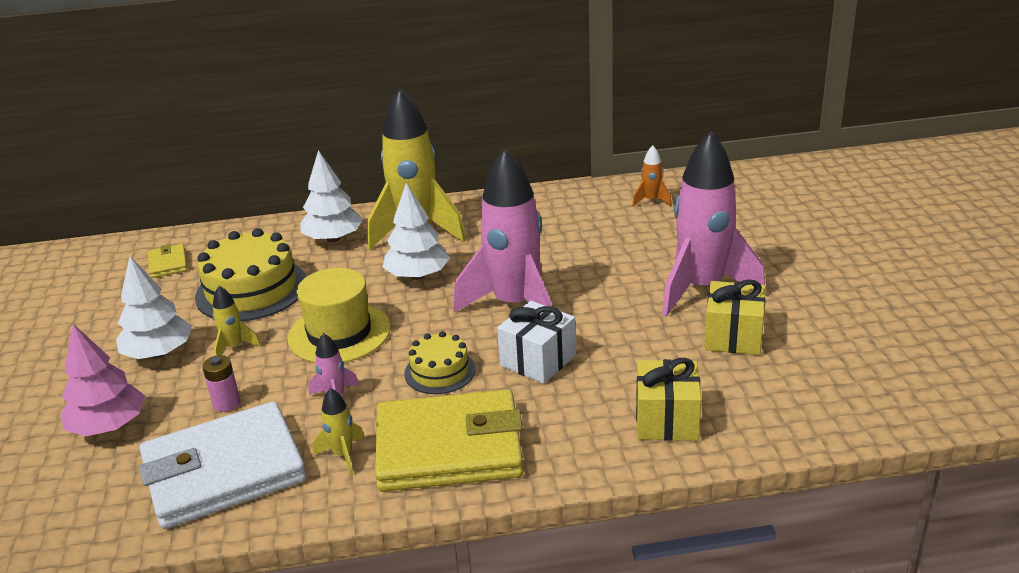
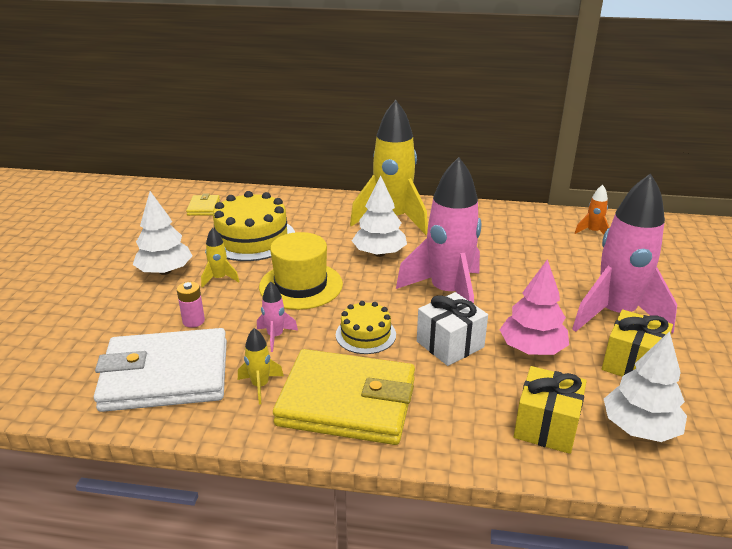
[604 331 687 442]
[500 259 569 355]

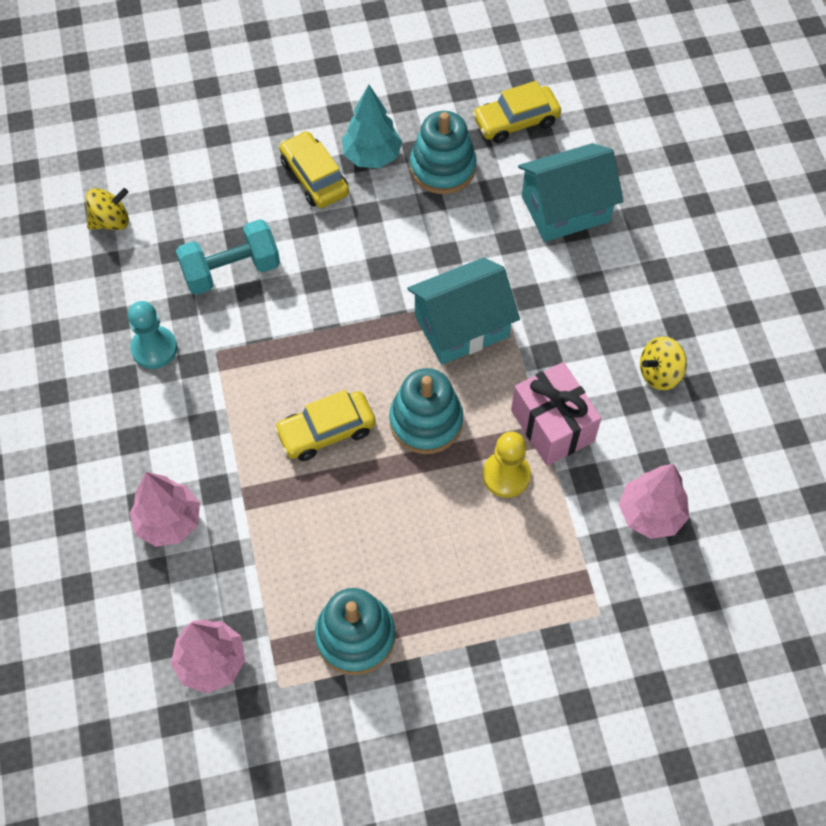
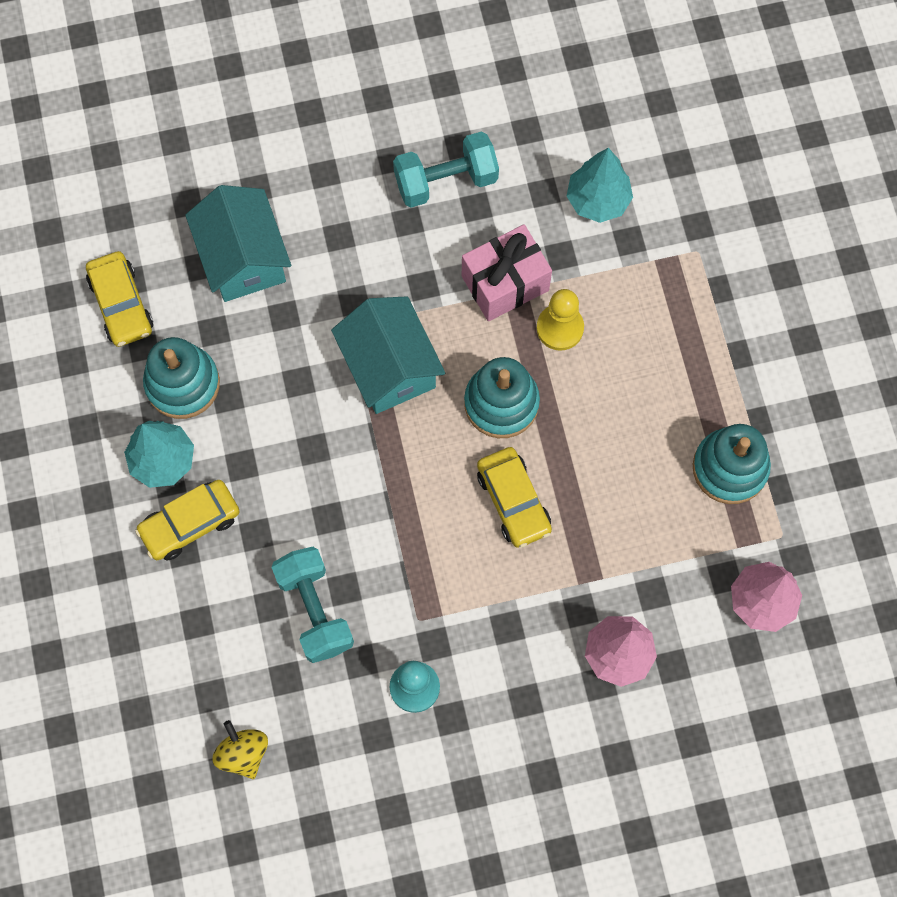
[393 131 499 208]
[567 148 633 223]

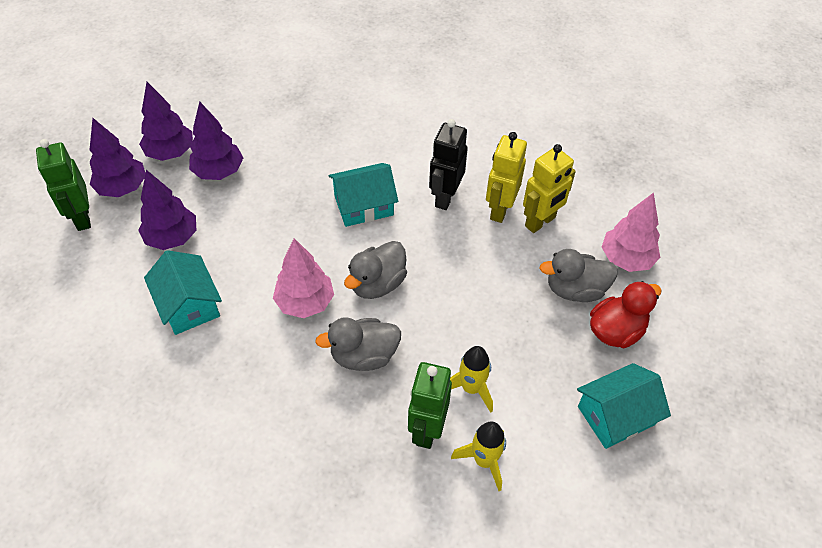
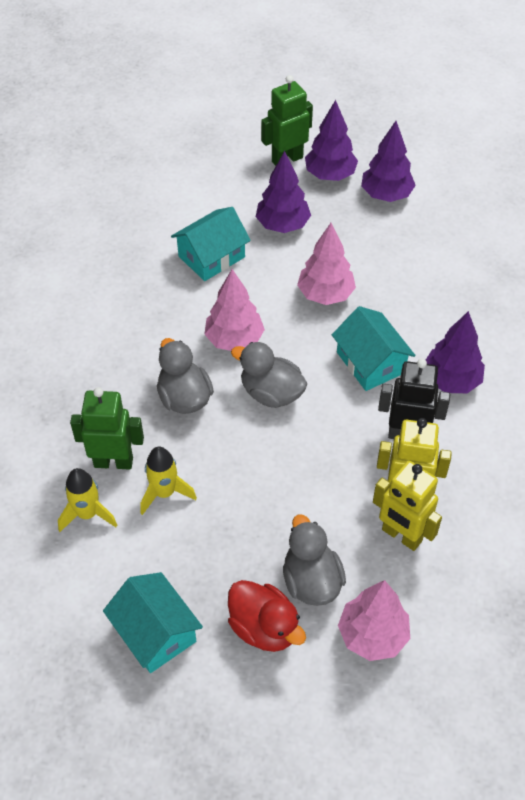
[426 311 485 393]
[297 223 356 305]

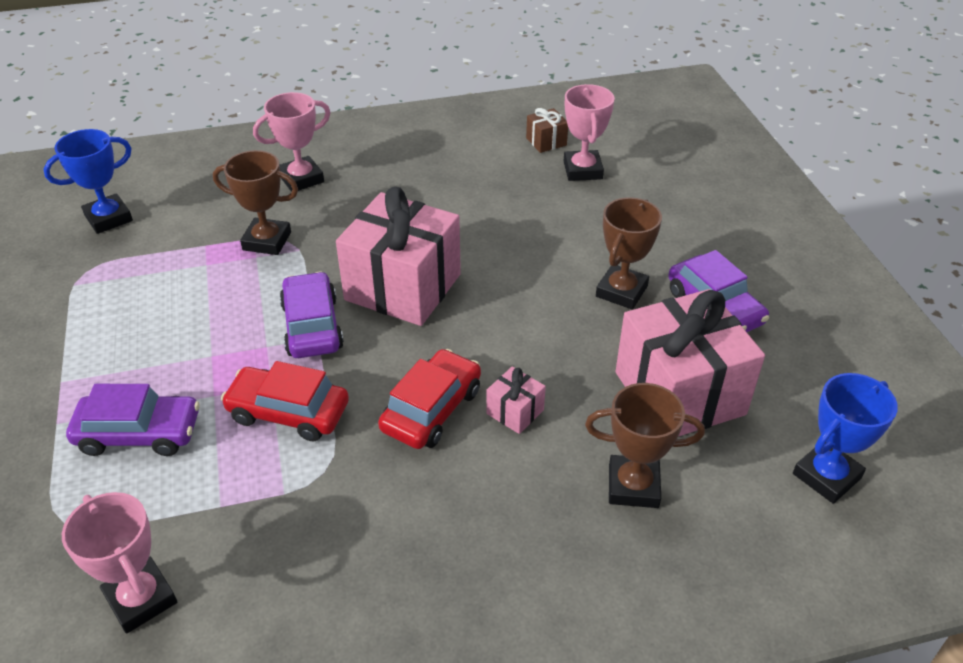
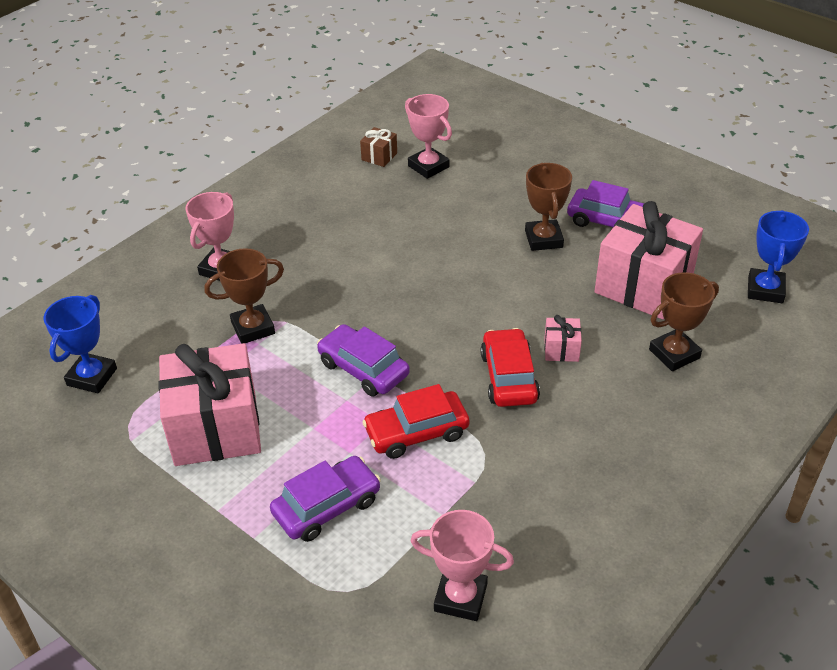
[158 343 261 466]

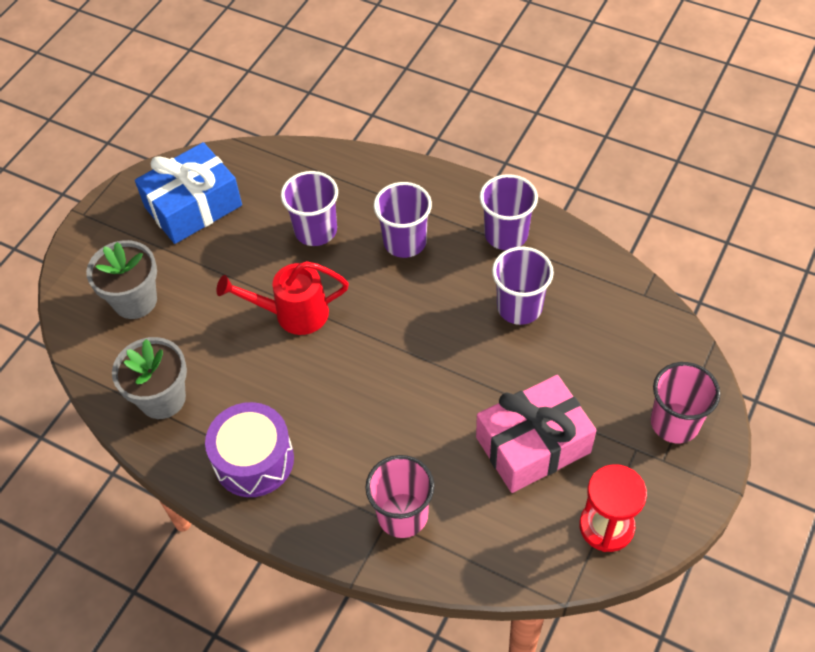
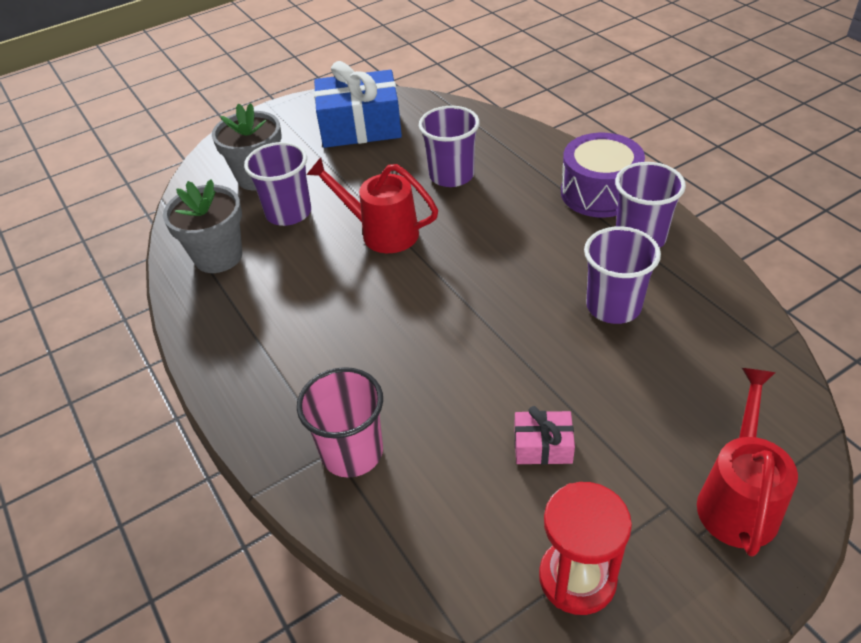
[244 142 311 226]
[697 368 798 557]
[514 406 575 465]
[561 133 645 218]

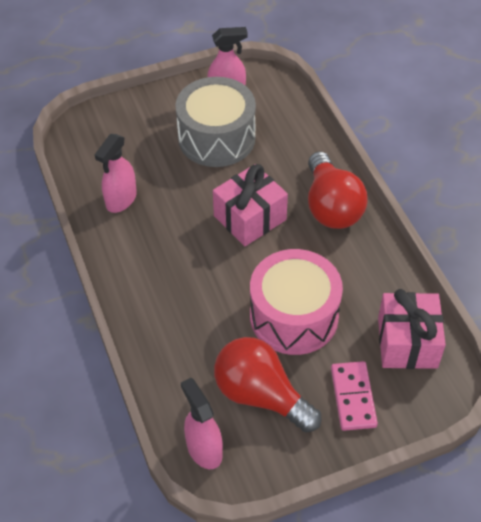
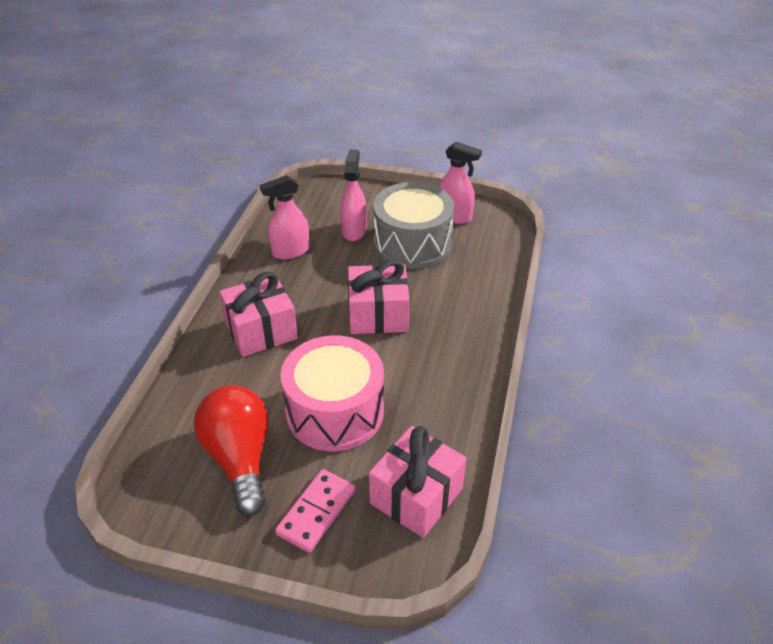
[308 152 368 229] (first image)
[340 149 367 241]
[219 272 298 357]

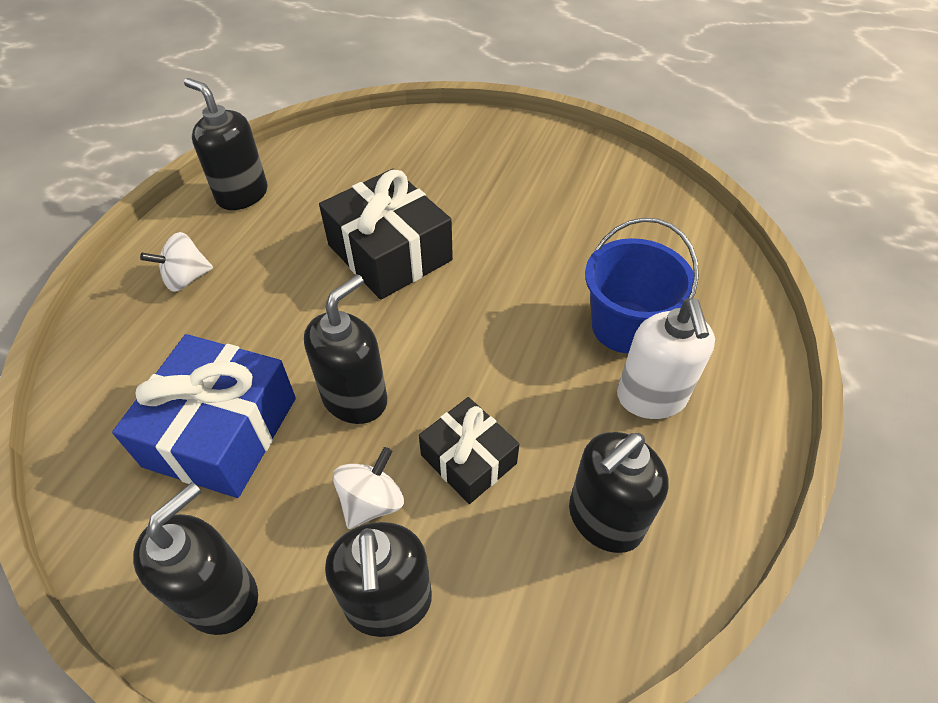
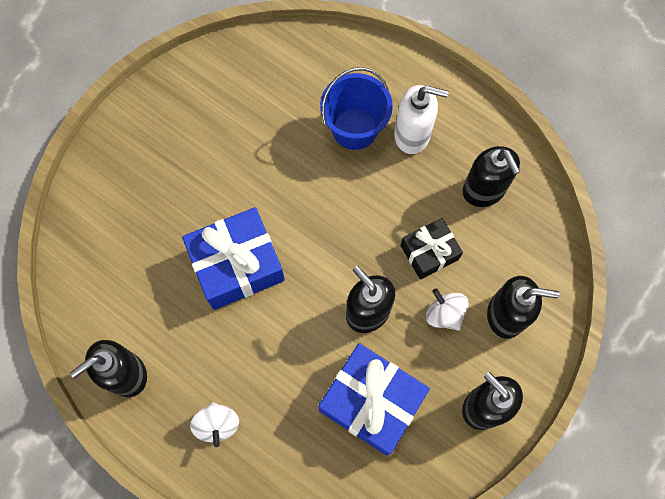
[182 207 285 310]

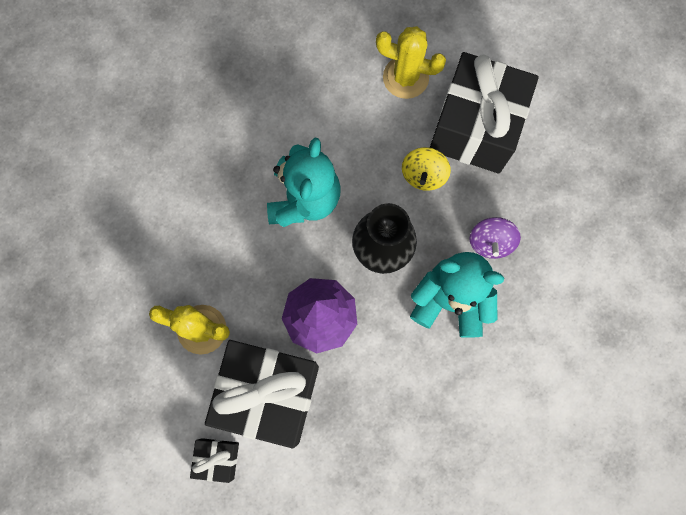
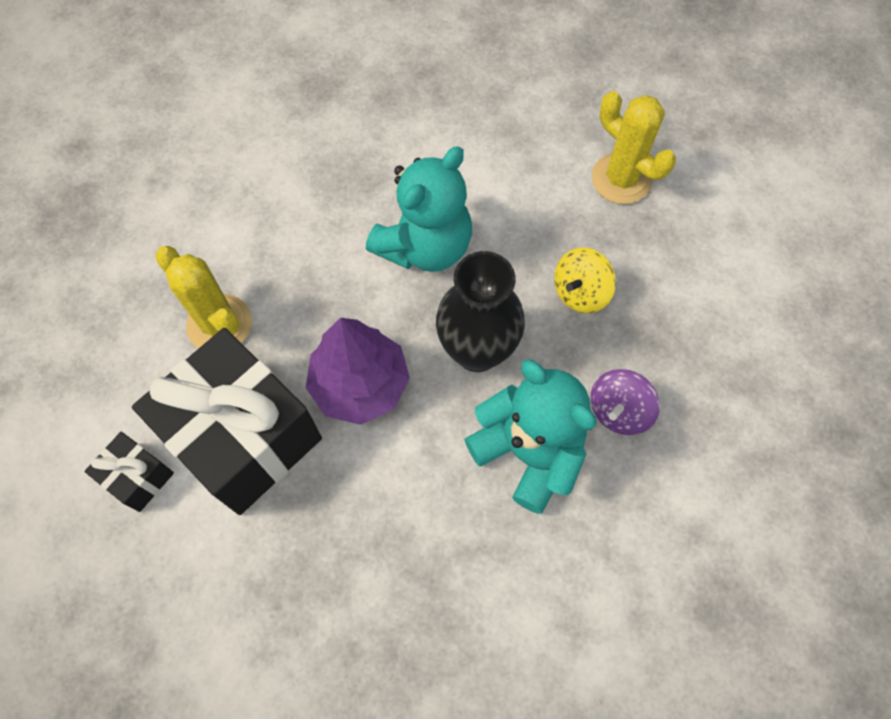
[430 52 539 174] (first image)

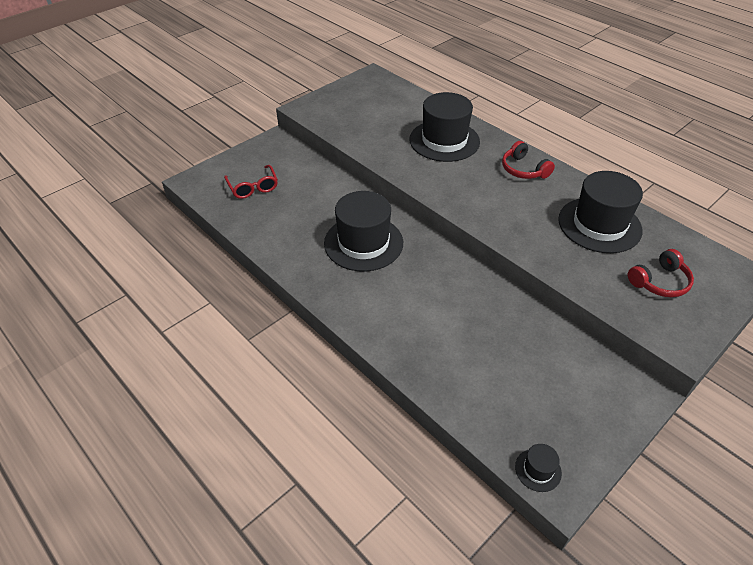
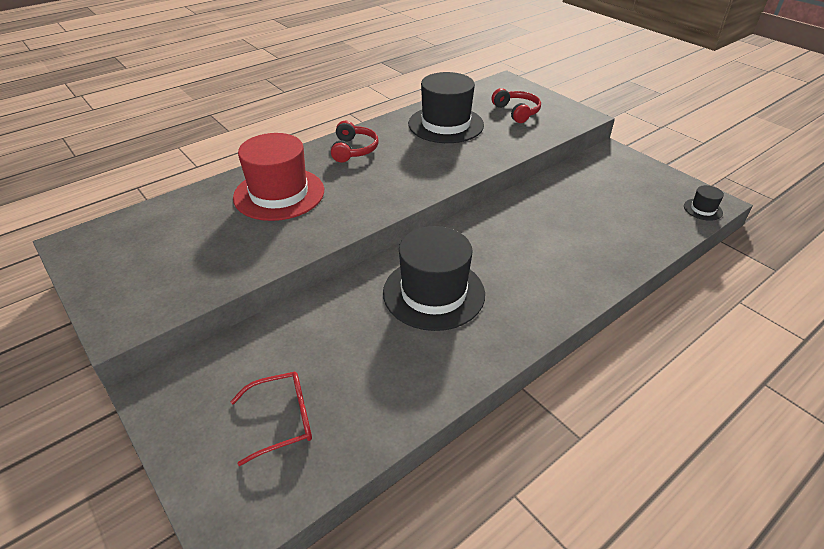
[233 133 324 221]
[331 121 379 163]

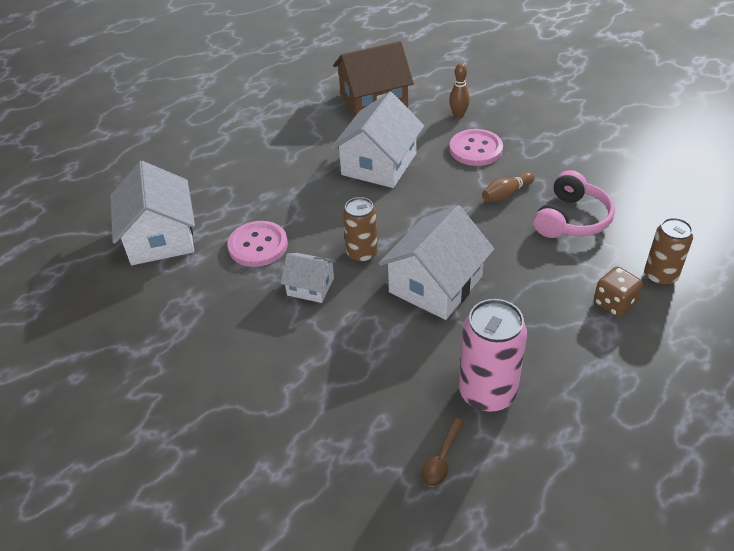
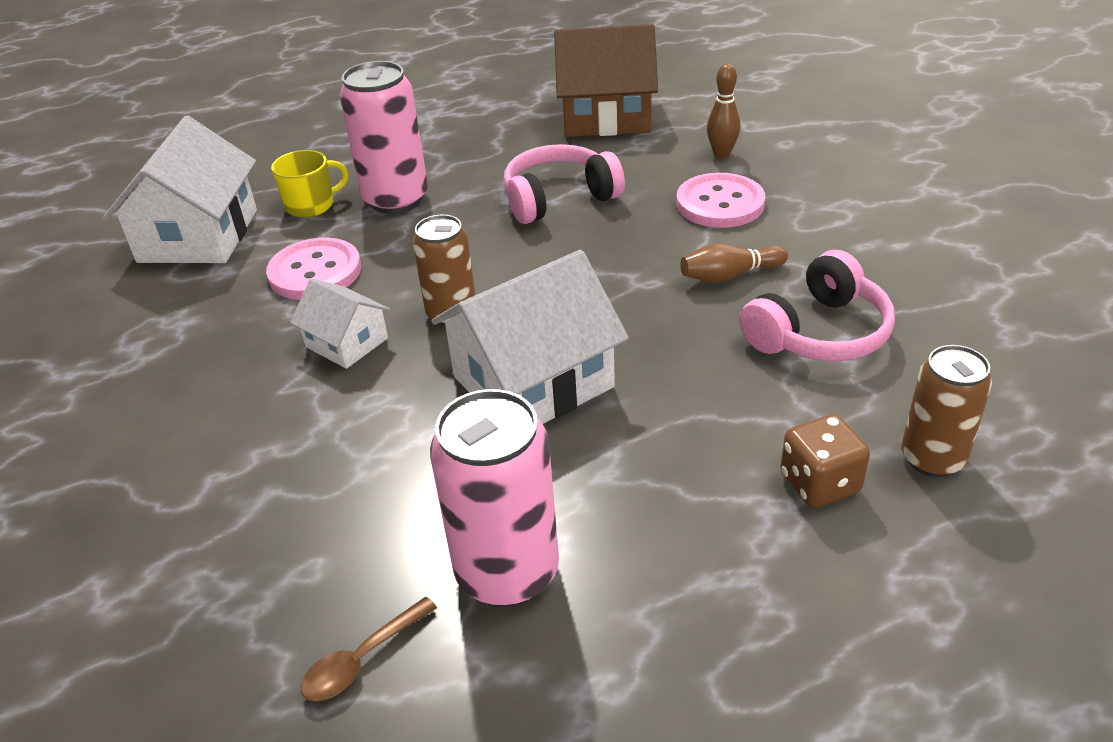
[504 144 625 224]
[339 61 428 214]
[271 150 348 218]

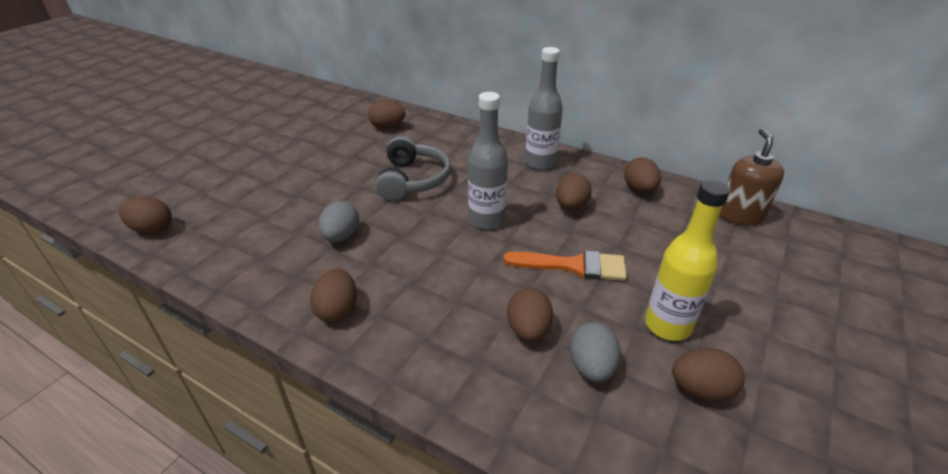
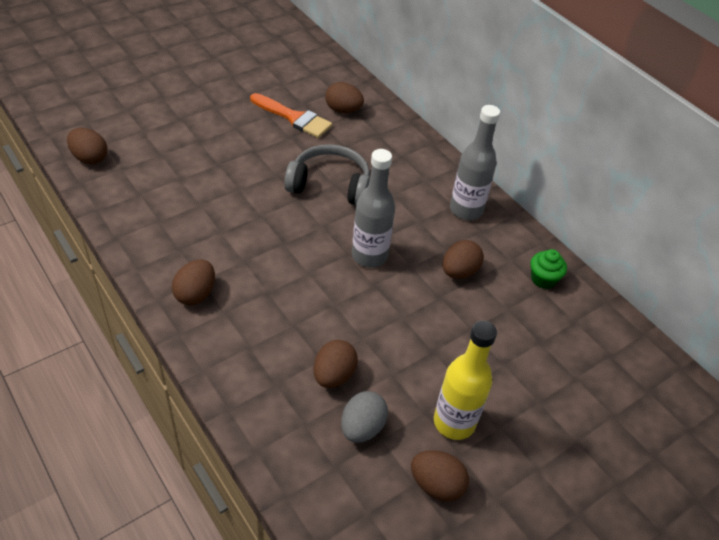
[720 128 784 226] (first image)
[284 144 370 204]
[531 249 567 289]
[319 201 359 242] (first image)
[250 93 332 138]

